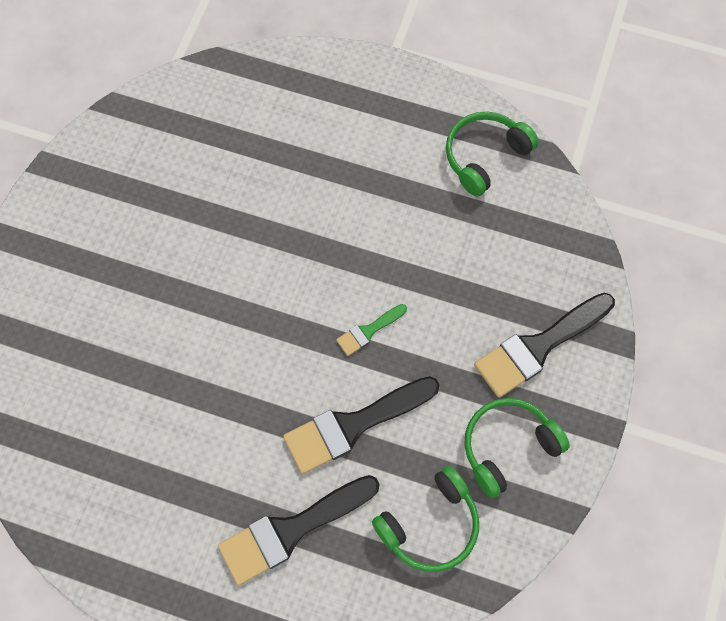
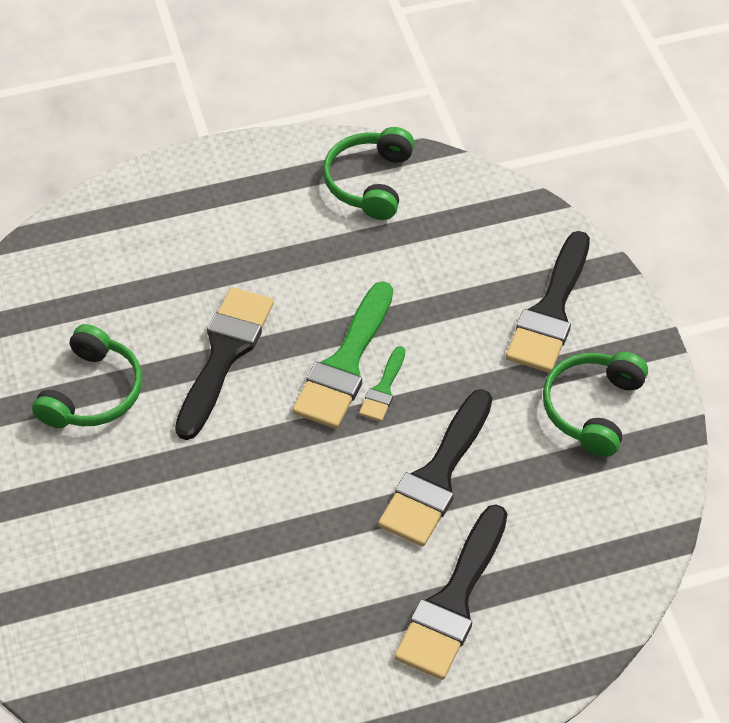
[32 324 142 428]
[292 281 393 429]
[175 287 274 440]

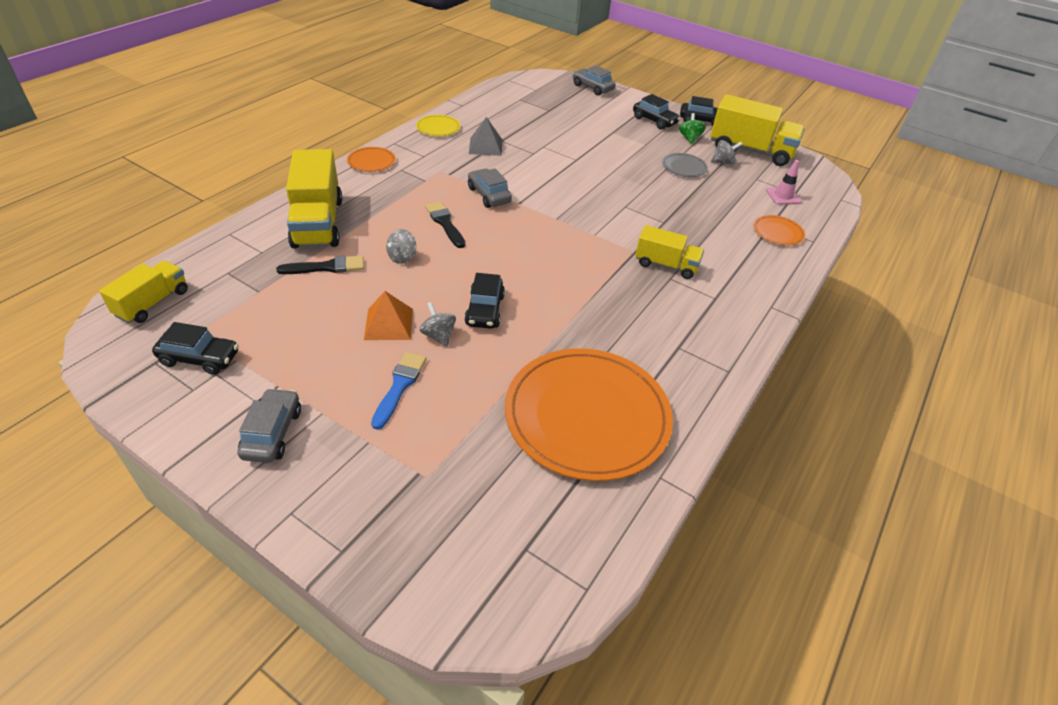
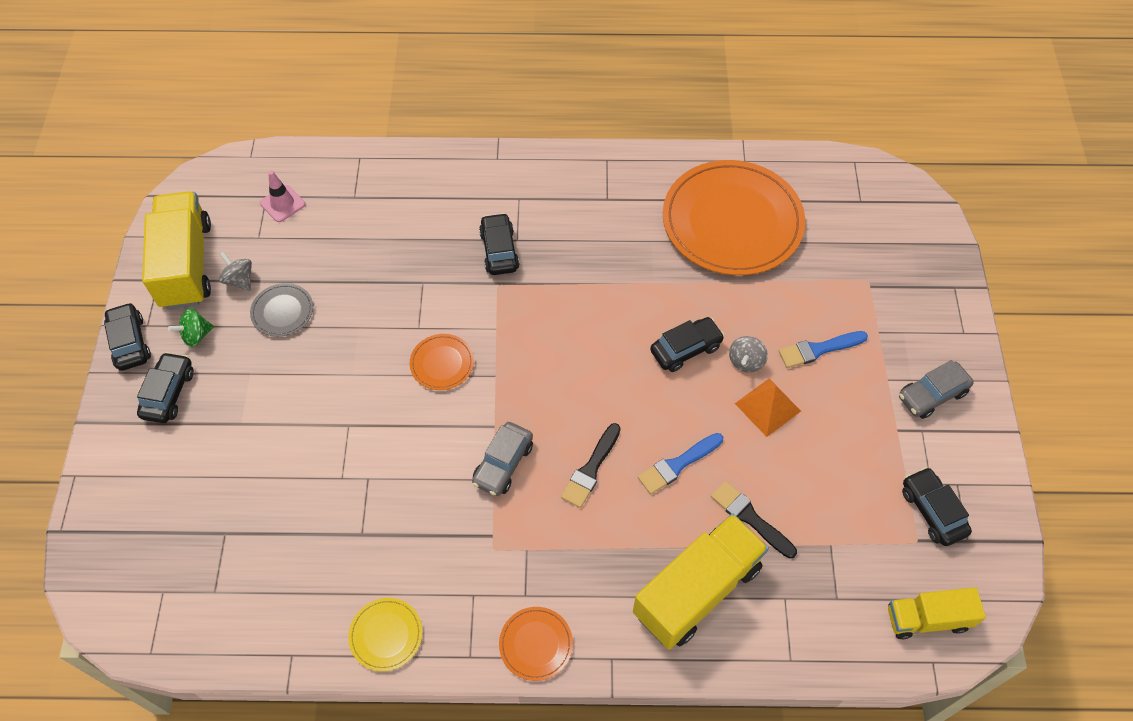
[573 65 616 96] (first image)
[469 117 502 156] (first image)
[410 334 474 390]
[479 213 520 275]
[638 433 723 494]

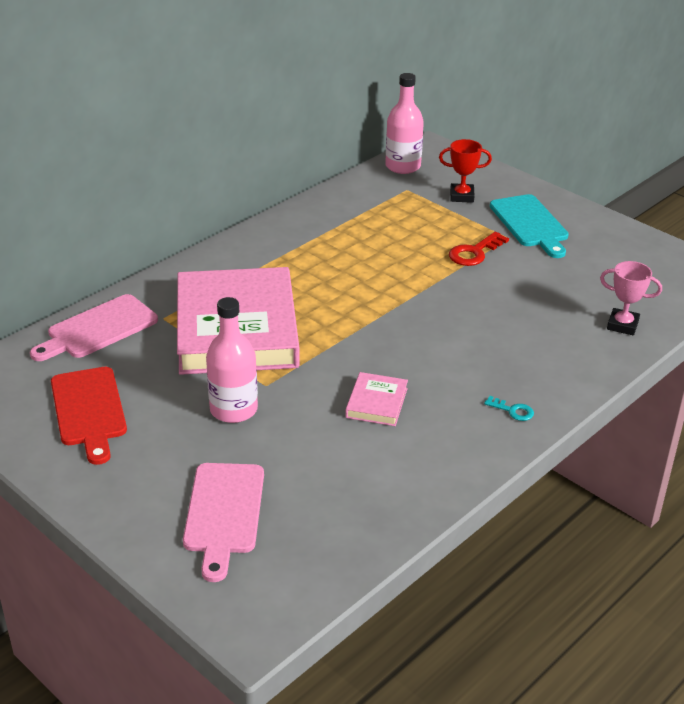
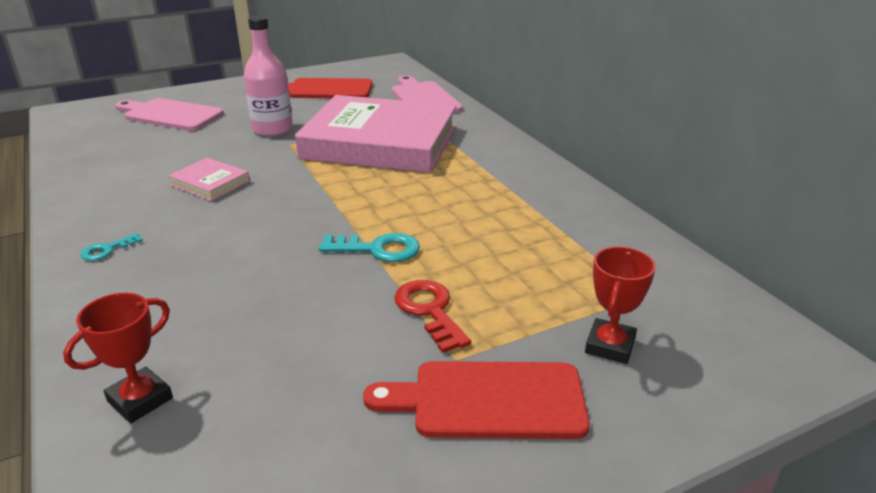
[385 73 424 174] (first image)
[363 361 590 439]
[63 293 173 423]
[319 233 420 262]

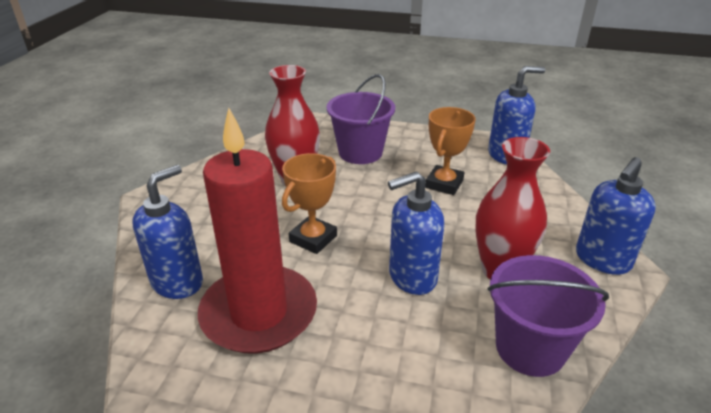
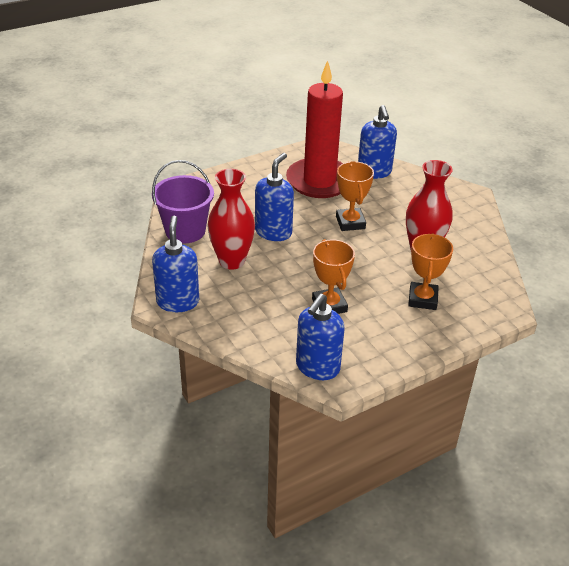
[408 233 453 310]

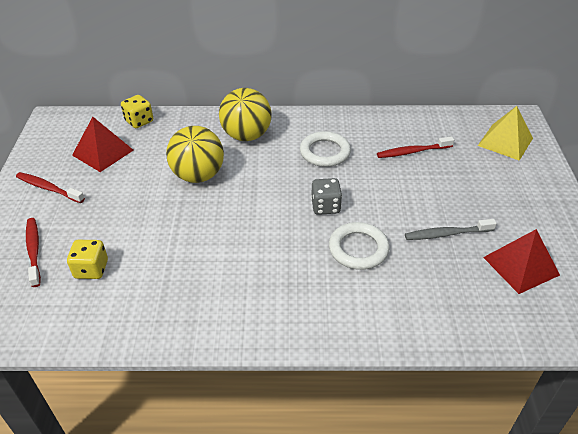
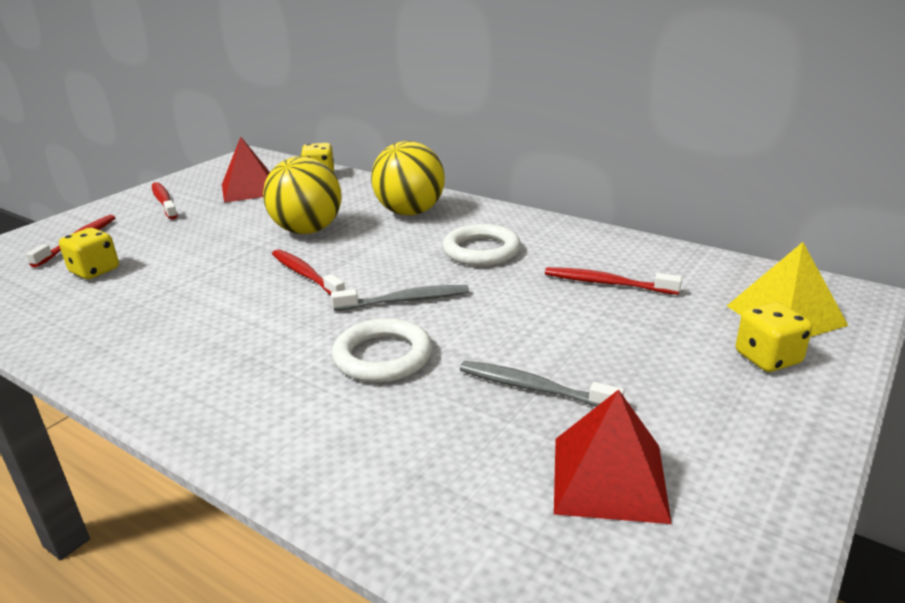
[331 285 469 311]
[272 249 345 295]
[736 302 812 372]

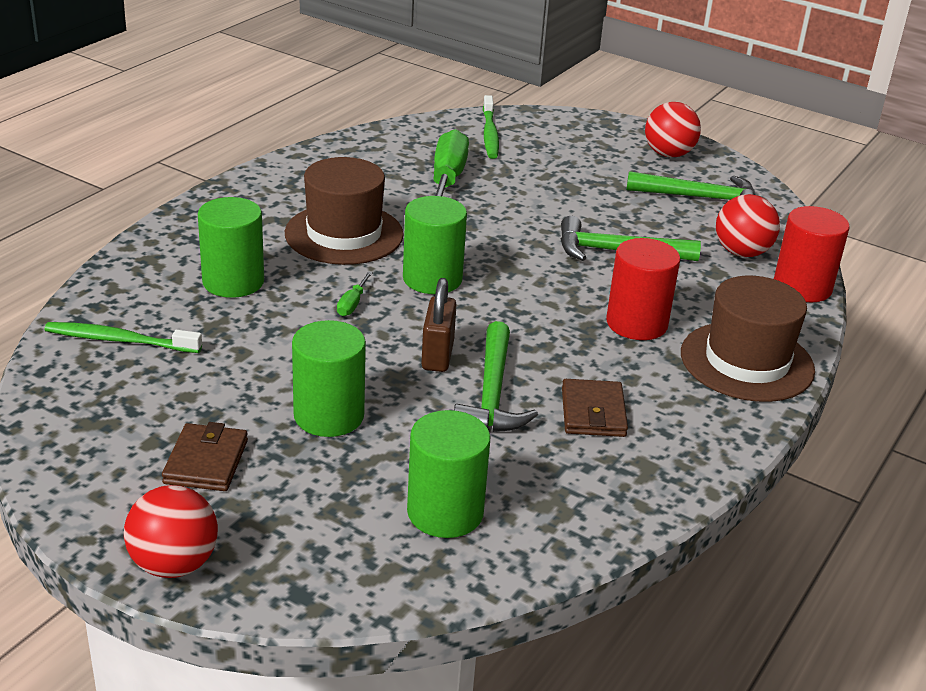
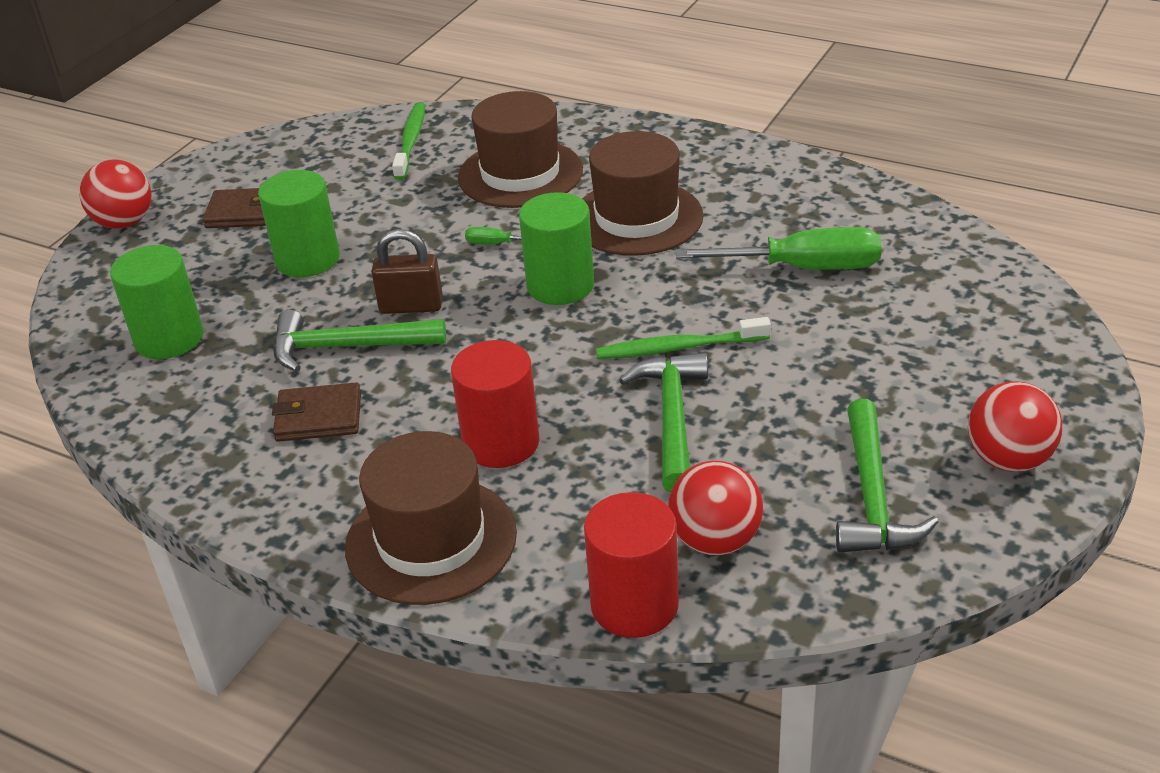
[596 317 771 359]
[458 91 583 208]

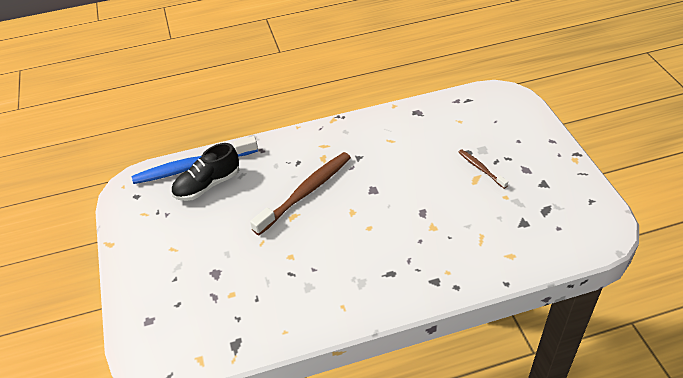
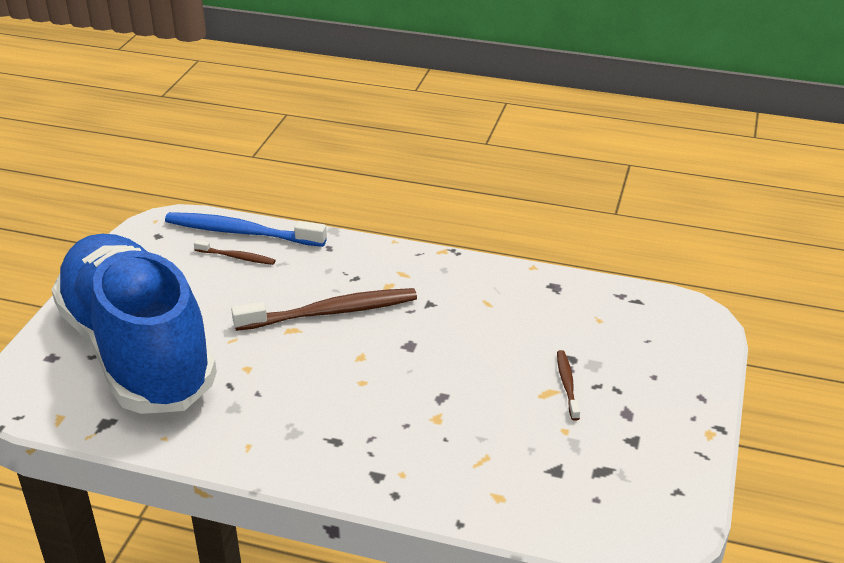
[194 240 276 265]
[52 234 217 414]

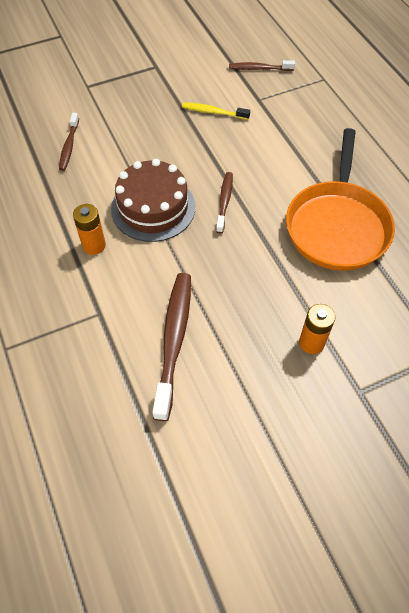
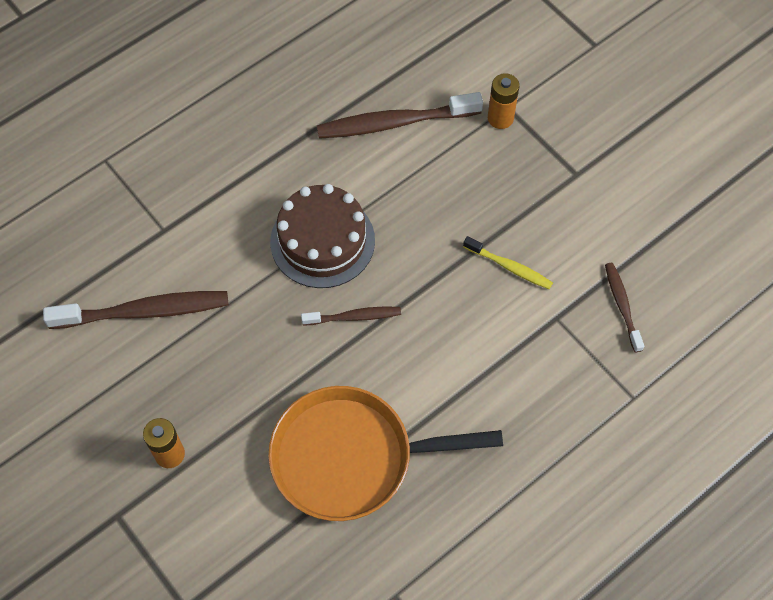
[463 236 553 289]
[317 92 483 139]
[488 73 519 129]

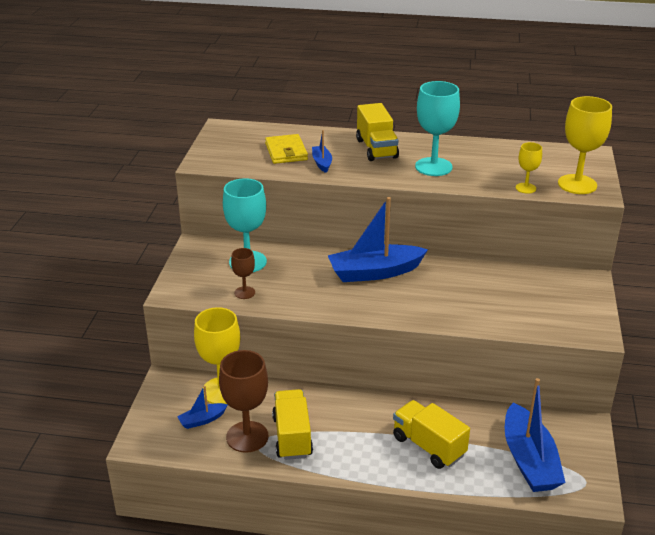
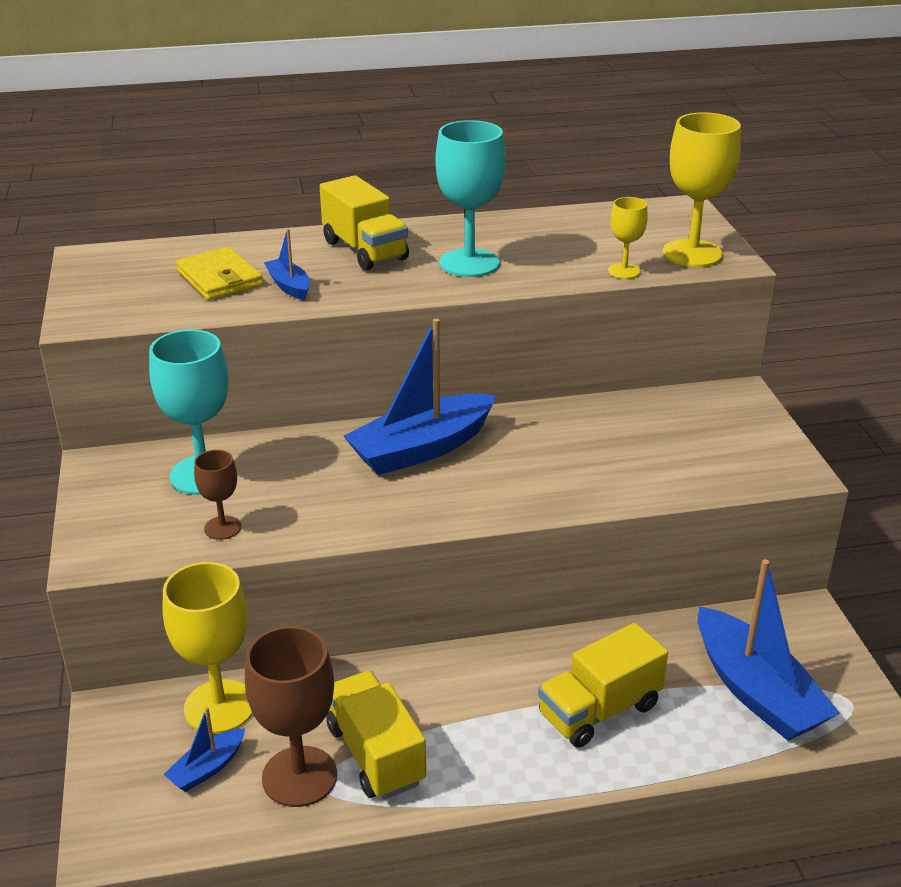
[538 623 668 748]

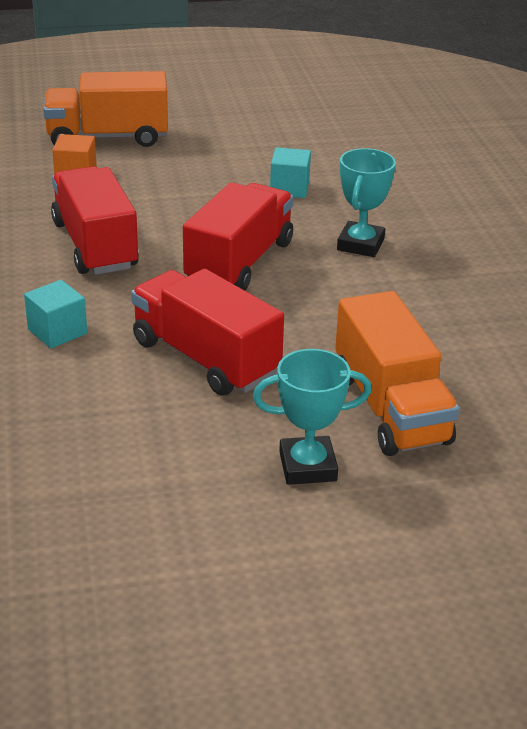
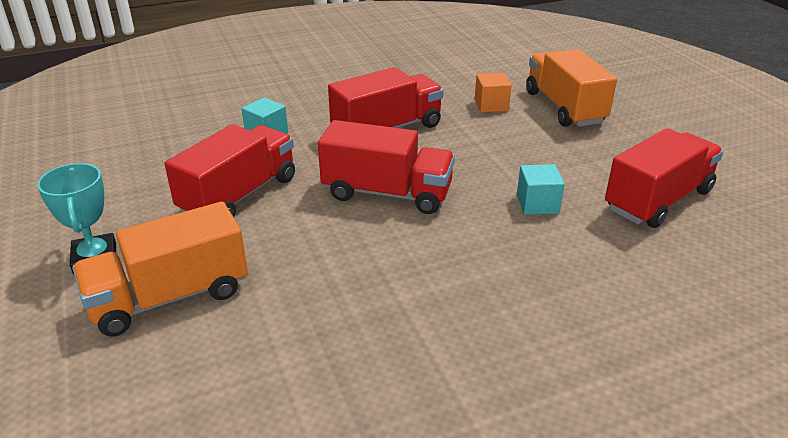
[337 148 396 257] (first image)
[605 128 723 228]

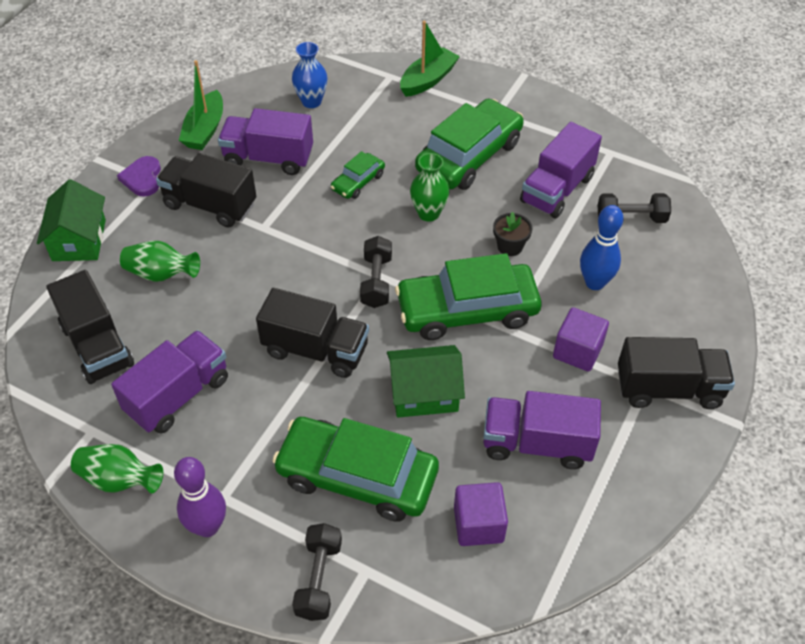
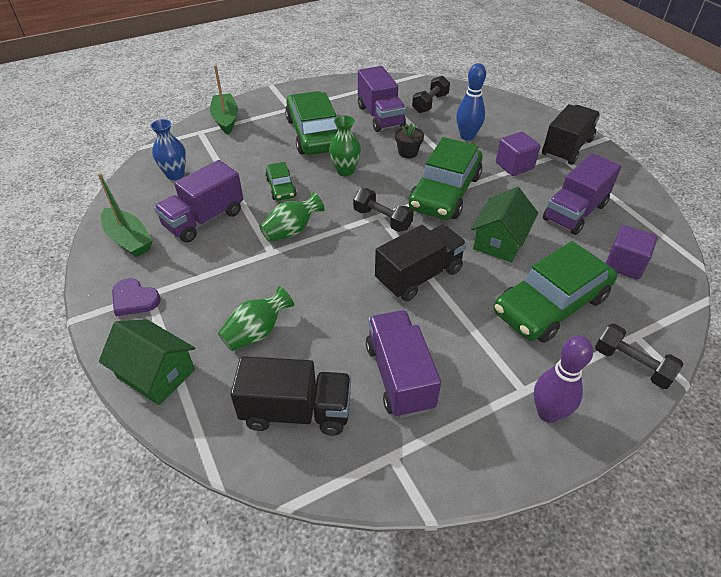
[156 153 256 228] (first image)
[259 192 325 242]

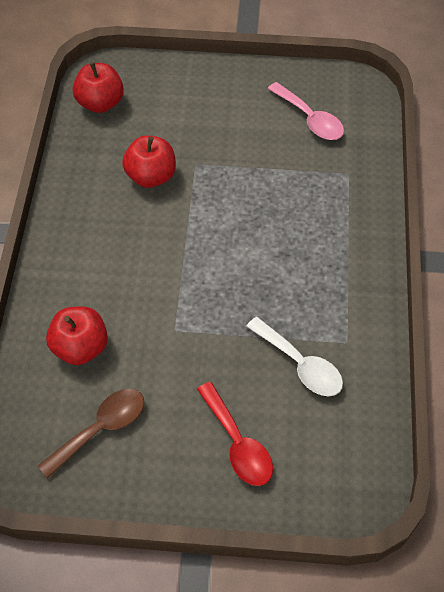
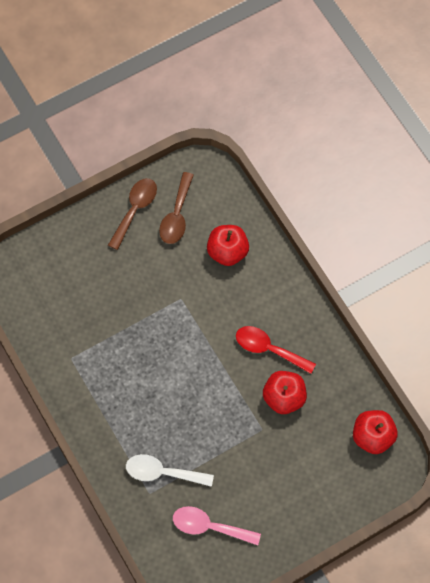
[126 454 214 487]
[236 326 316 374]
[108 178 157 250]

